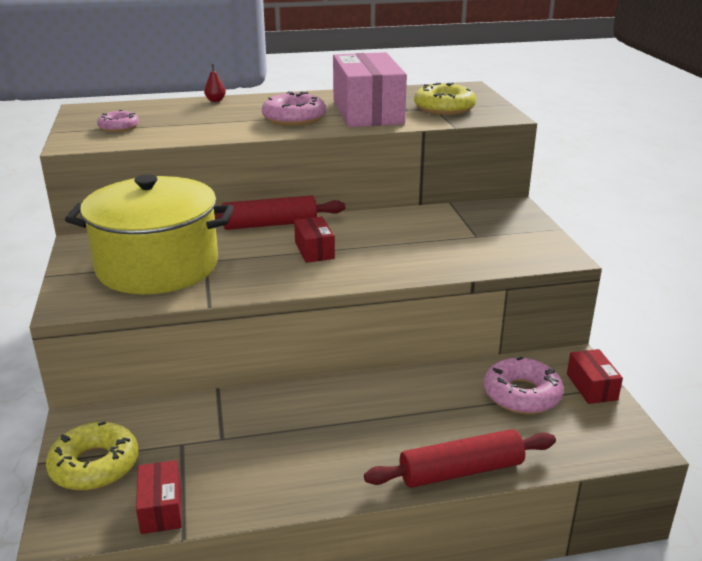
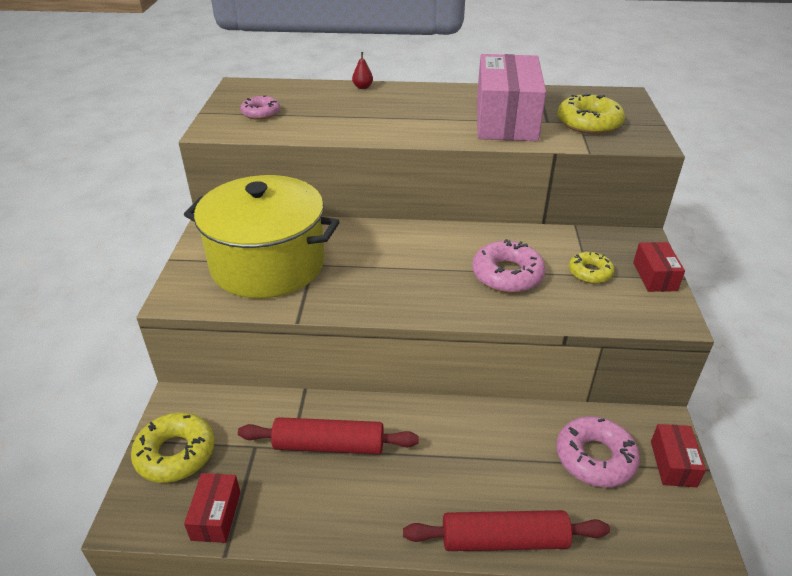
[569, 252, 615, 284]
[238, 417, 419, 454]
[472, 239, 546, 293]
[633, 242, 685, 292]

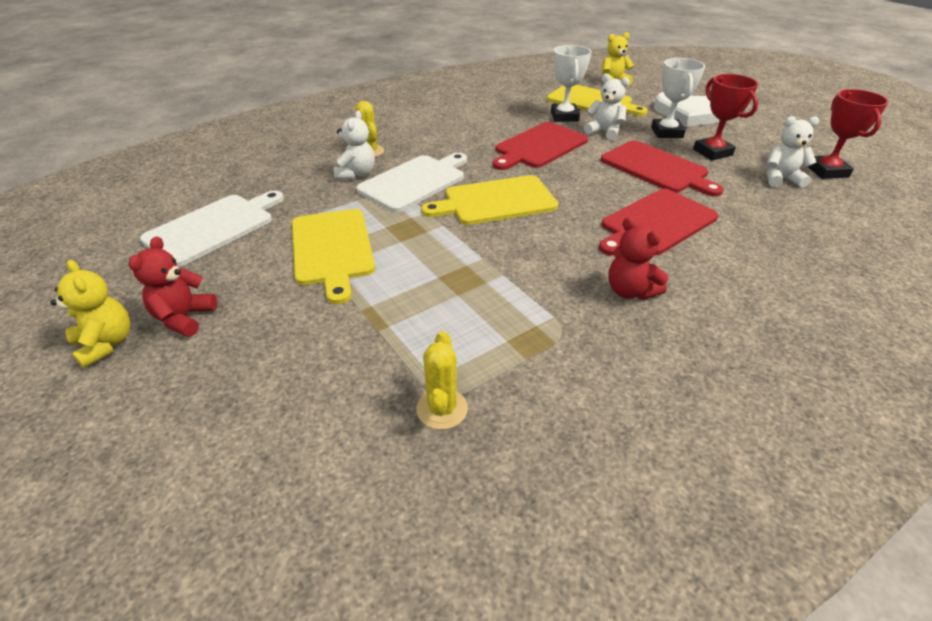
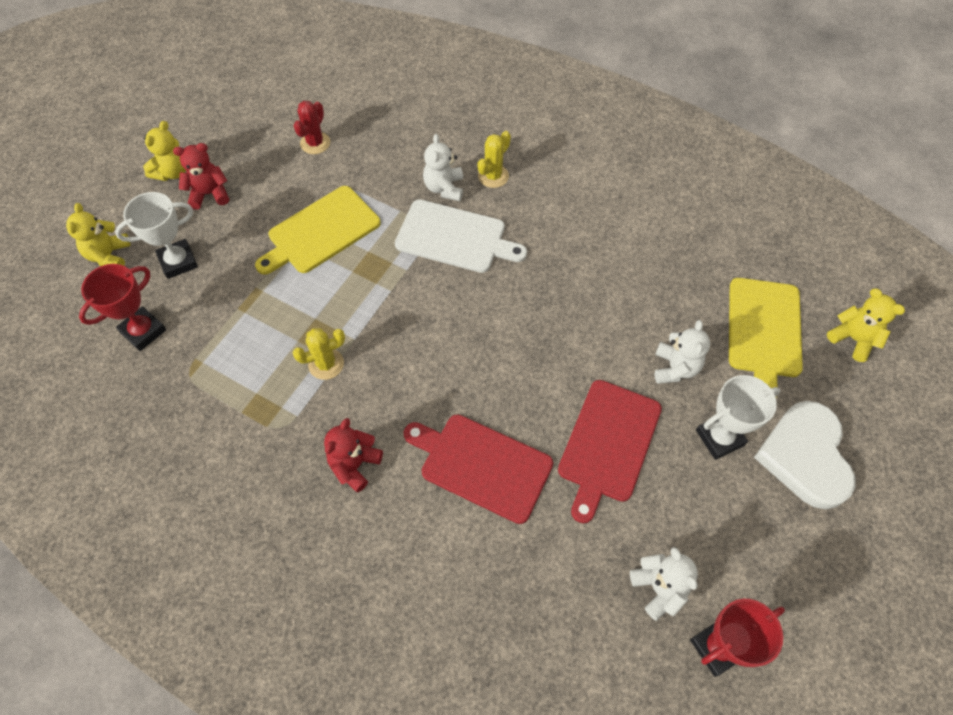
[421, 175, 559, 225] (first image)
[492, 122, 588, 170] (first image)
[66, 203, 130, 266]
[292, 328, 345, 380]
[115, 192, 198, 279]
[79, 264, 166, 351]
[294, 101, 330, 154]
[423, 134, 463, 201]

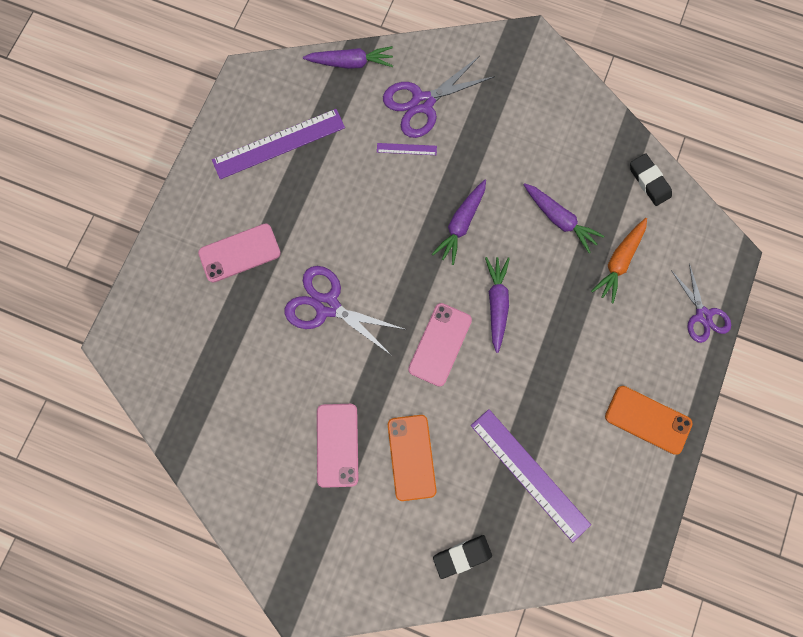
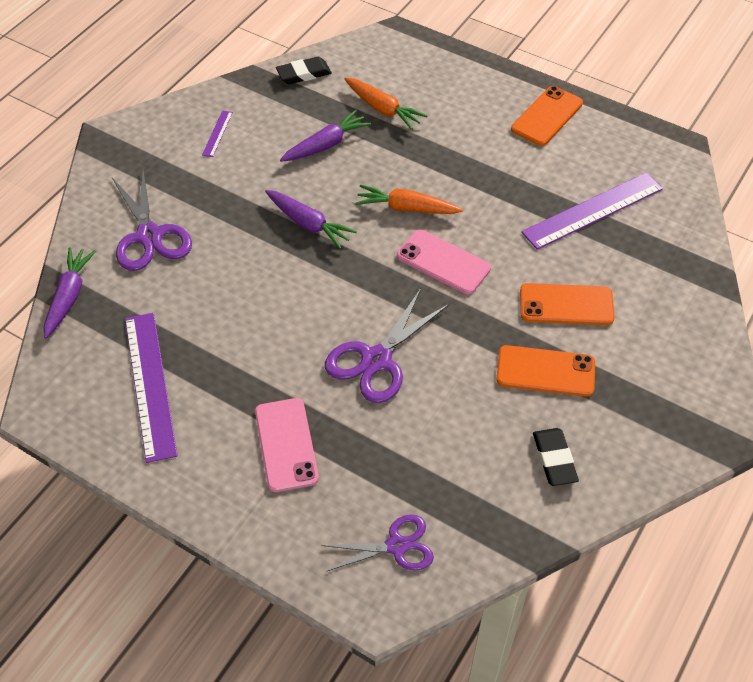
[202, 110, 233, 157]
[533, 428, 579, 486]
[322, 514, 434, 572]
[496, 345, 595, 397]
[355, 185, 463, 214]

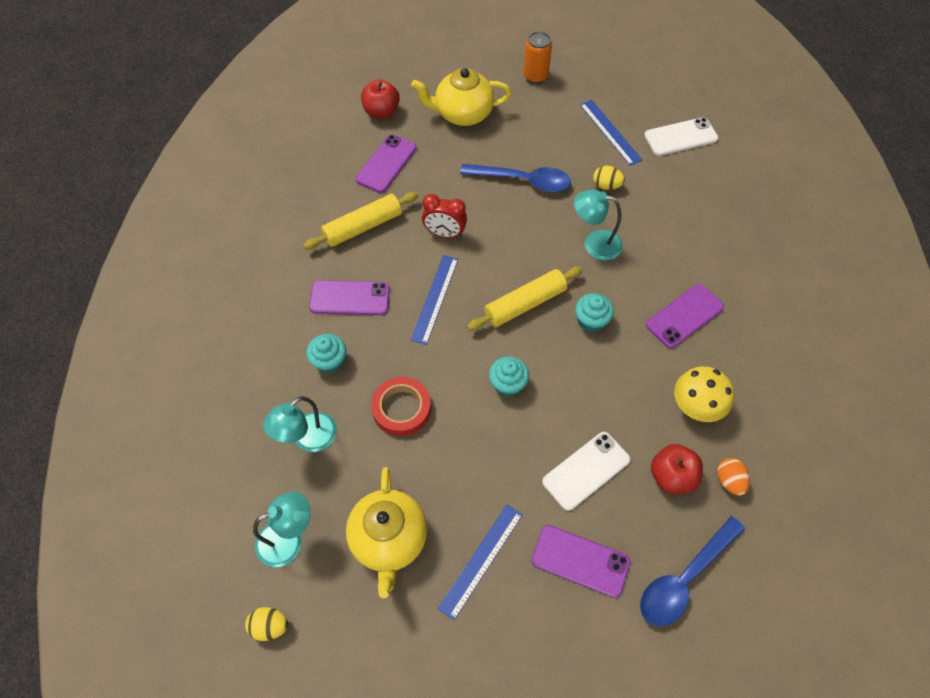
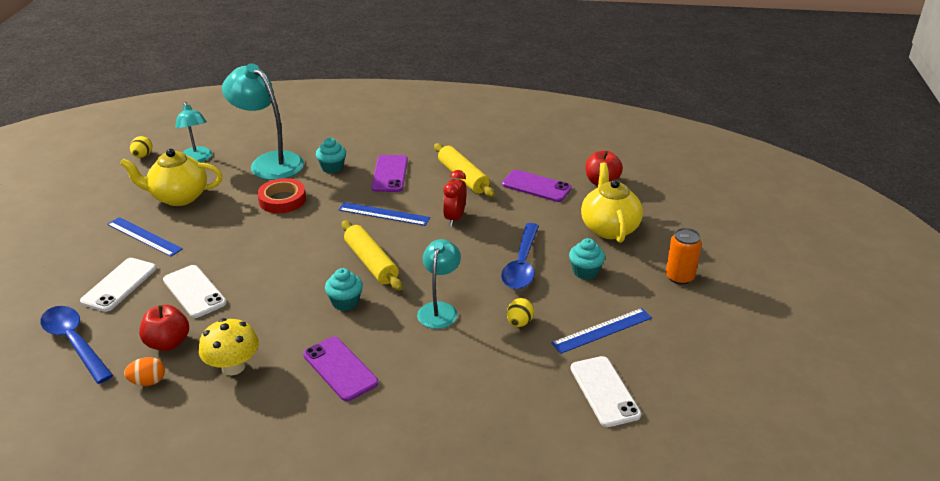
[569, 238, 605, 280]
[80, 258, 156, 312]
[222, 63, 304, 180]

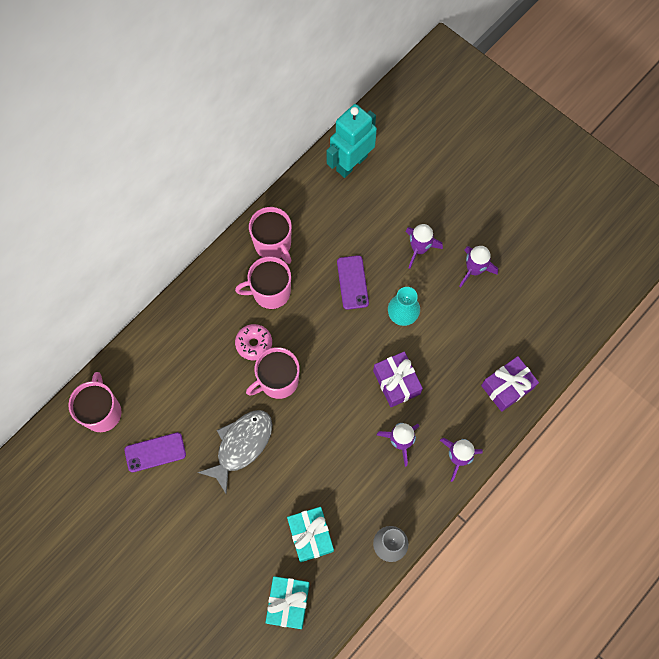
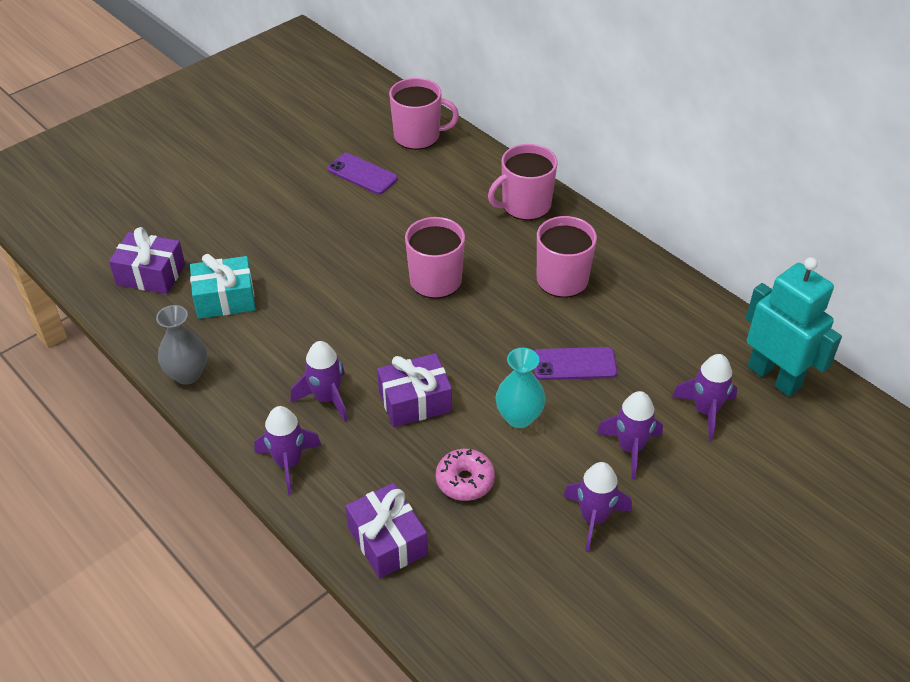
[198, 410, 272, 494] (first image)
[672, 354, 737, 440]
[436, 449, 495, 501]
[488, 144, 557, 220]
[109, 227, 185, 294]
[327, 153, 398, 194]

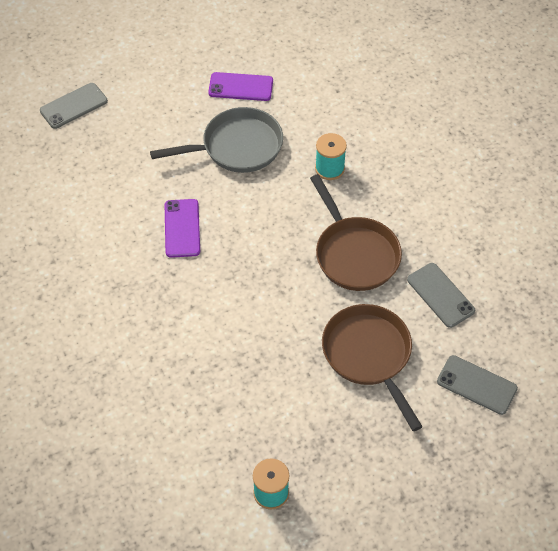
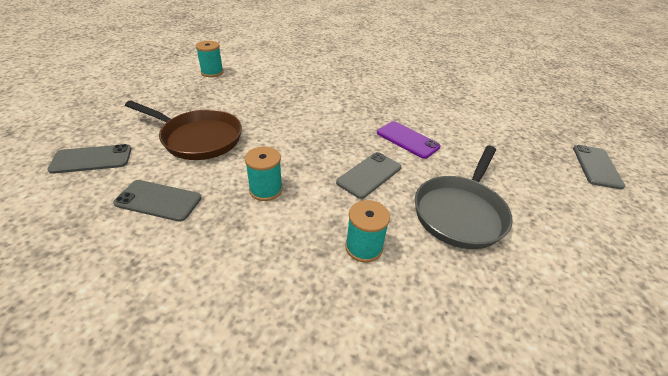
[208, 72, 273, 101] (first image)
[336, 152, 401, 199]
[245, 147, 283, 201]

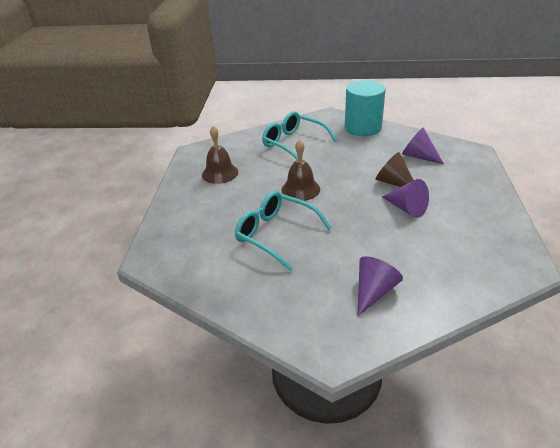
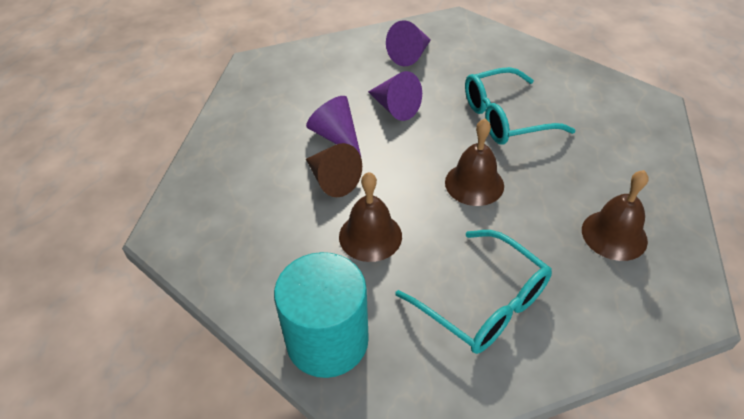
[339, 172, 402, 262]
[368, 71, 422, 121]
[465, 67, 576, 145]

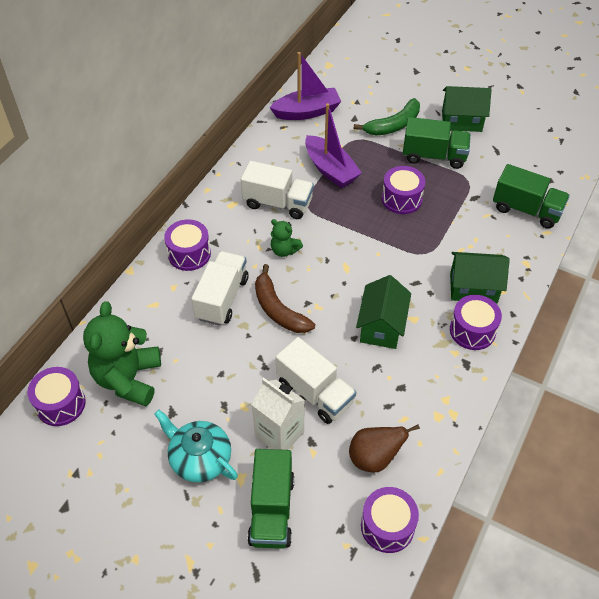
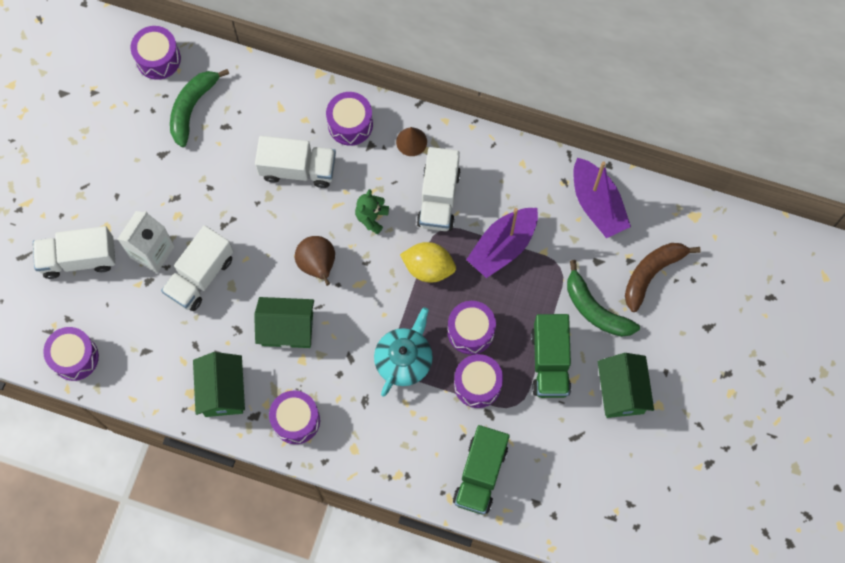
[396, 127, 427, 156]
[400, 242, 456, 283]
[454, 354, 503, 408]
[374, 307, 433, 396]
[625, 243, 701, 312]
[295, 236, 335, 286]
[193, 352, 245, 417]
[170, 69, 229, 147]
[33, 226, 115, 279]

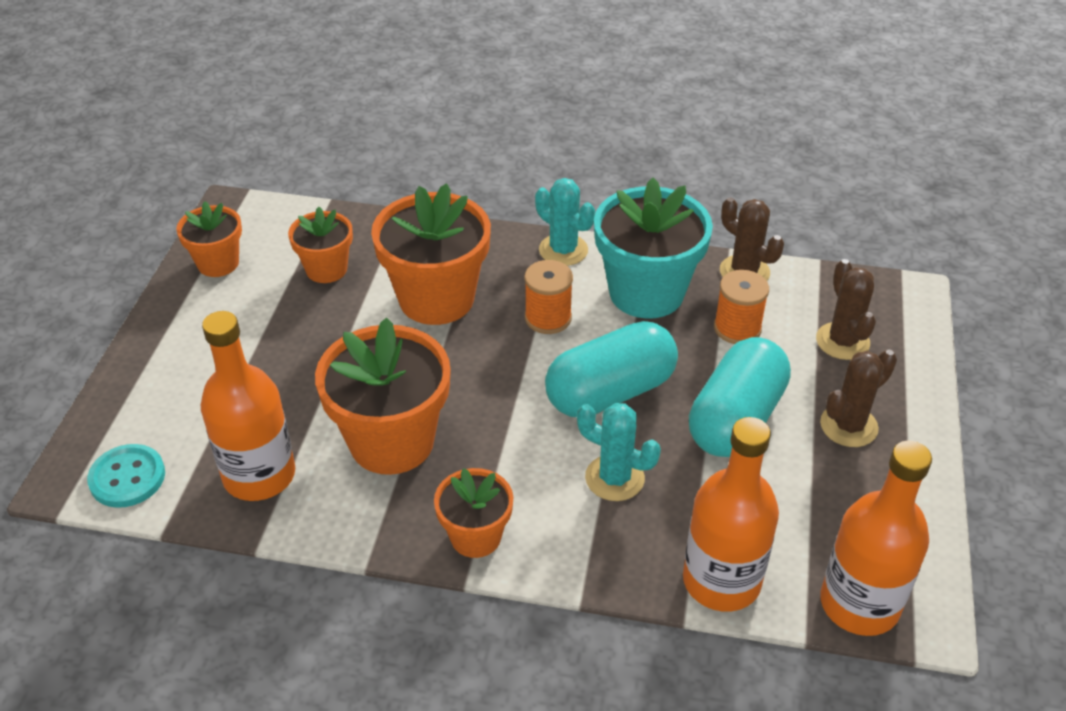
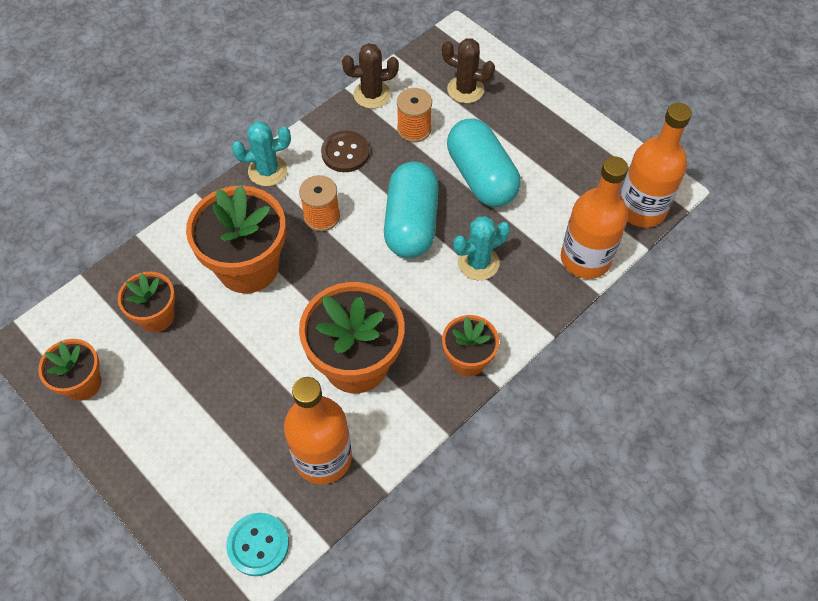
[820, 350, 897, 447] (first image)
[321, 131, 370, 172]

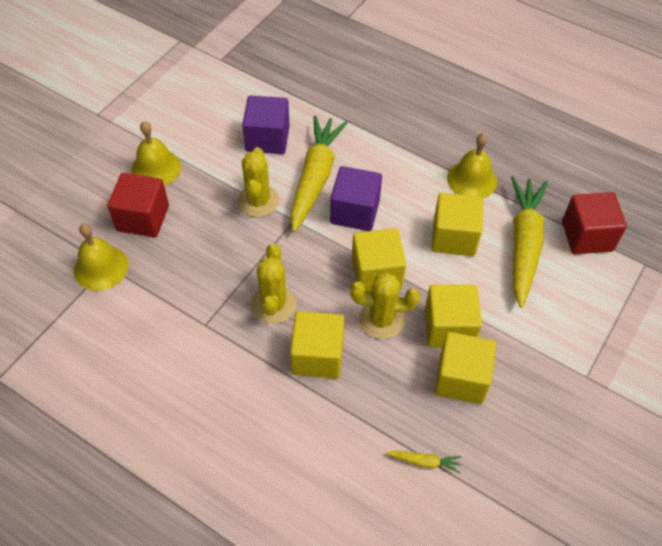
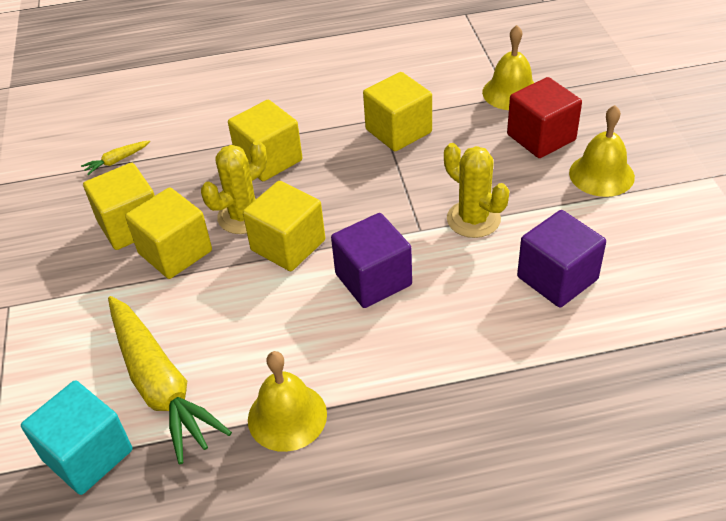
[251, 243, 296, 324] (first image)
[290, 115, 348, 232] (first image)
[363, 72, 432, 151]
[21, 380, 132, 495]

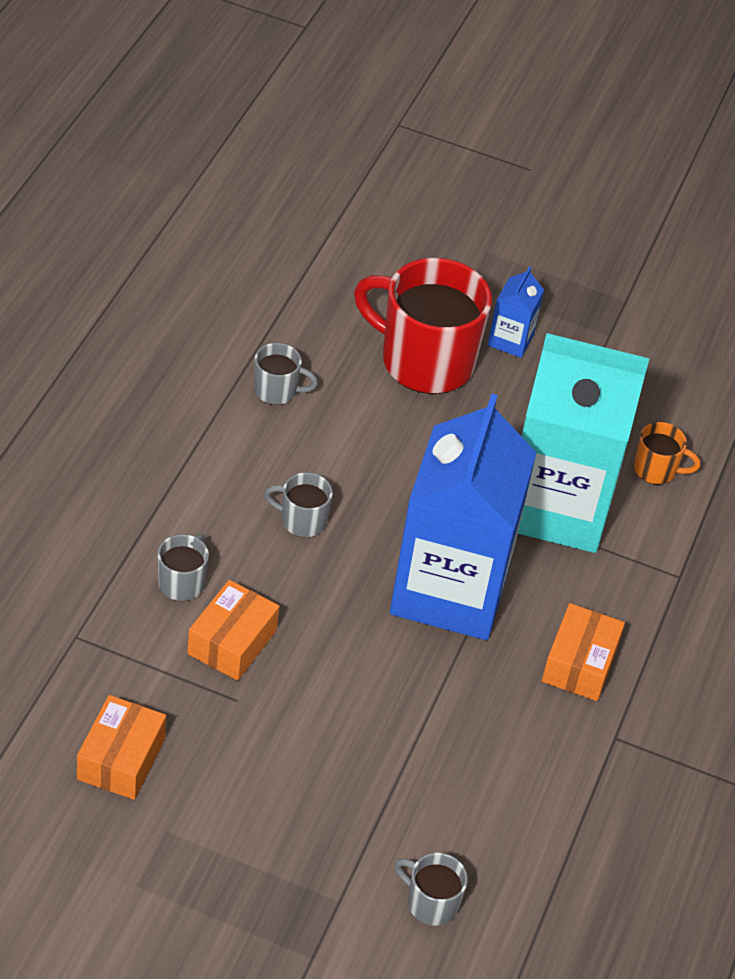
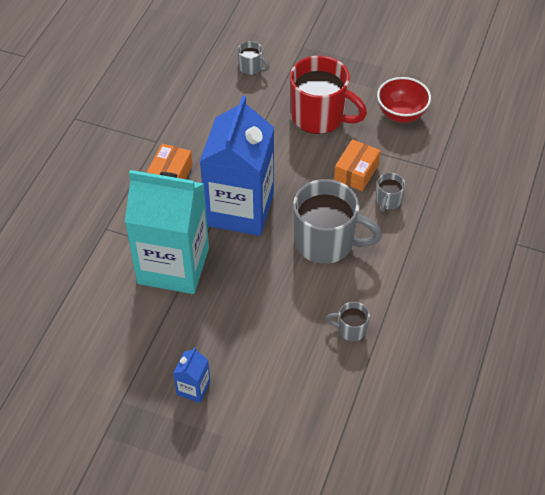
[634, 422, 701, 484] (first image)
[290, 55, 367, 134]
[377, 77, 431, 123]
[293, 179, 382, 264]

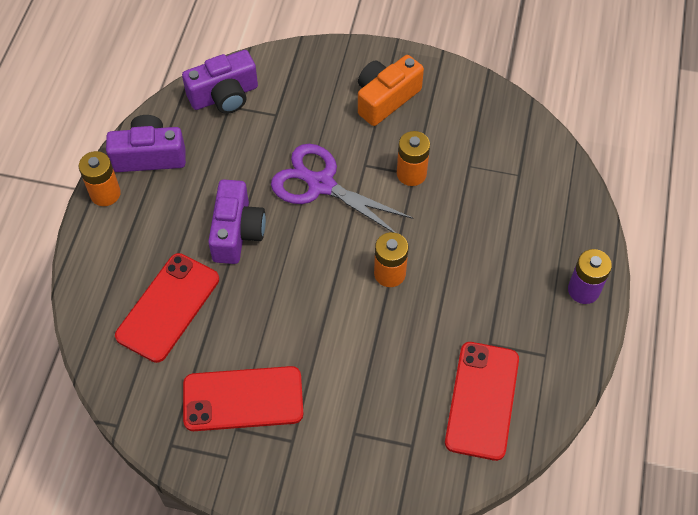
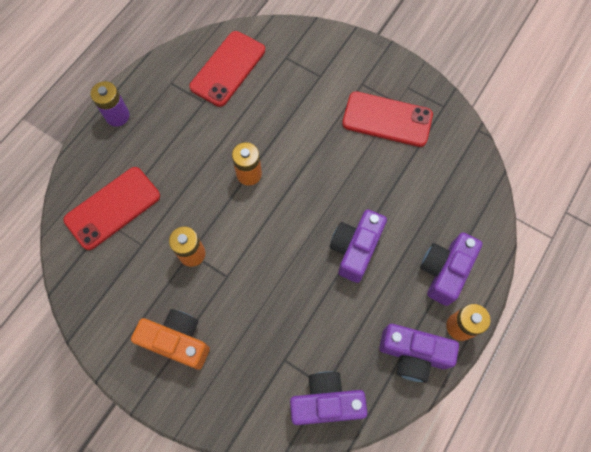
[271, 144, 414, 233] (first image)
[420, 233, 482, 306]
[64, 167, 160, 250]
[131, 309, 210, 370]

